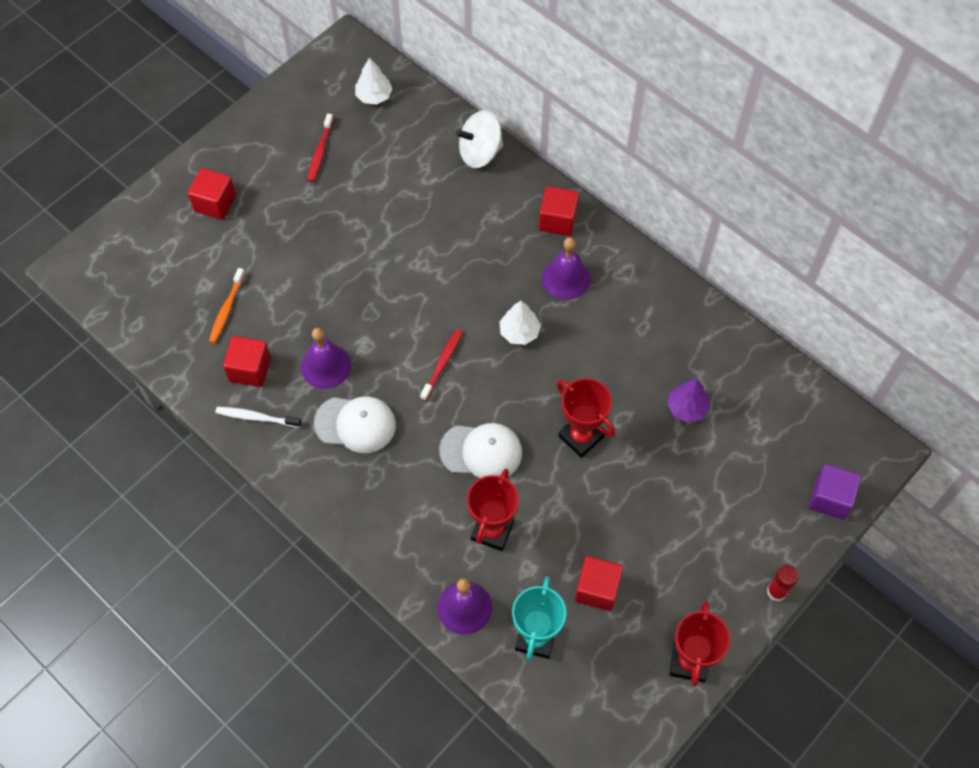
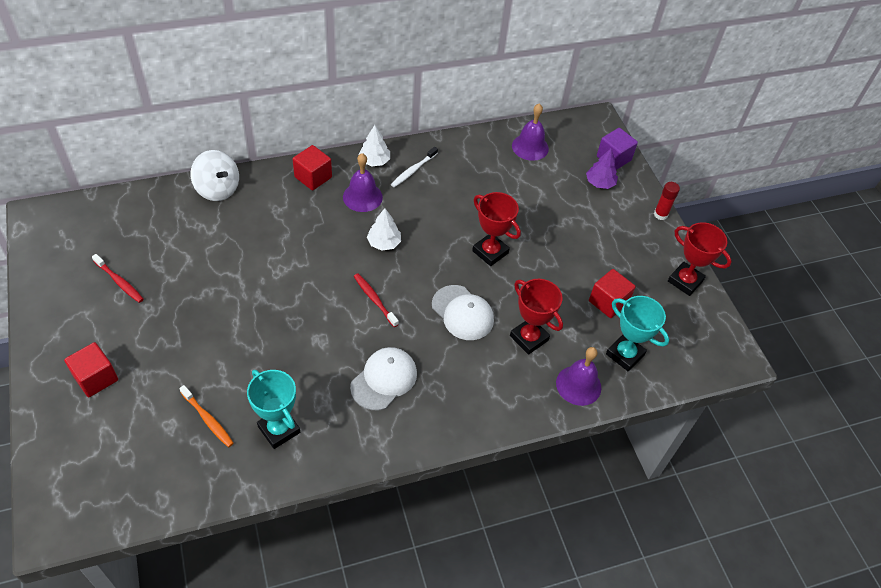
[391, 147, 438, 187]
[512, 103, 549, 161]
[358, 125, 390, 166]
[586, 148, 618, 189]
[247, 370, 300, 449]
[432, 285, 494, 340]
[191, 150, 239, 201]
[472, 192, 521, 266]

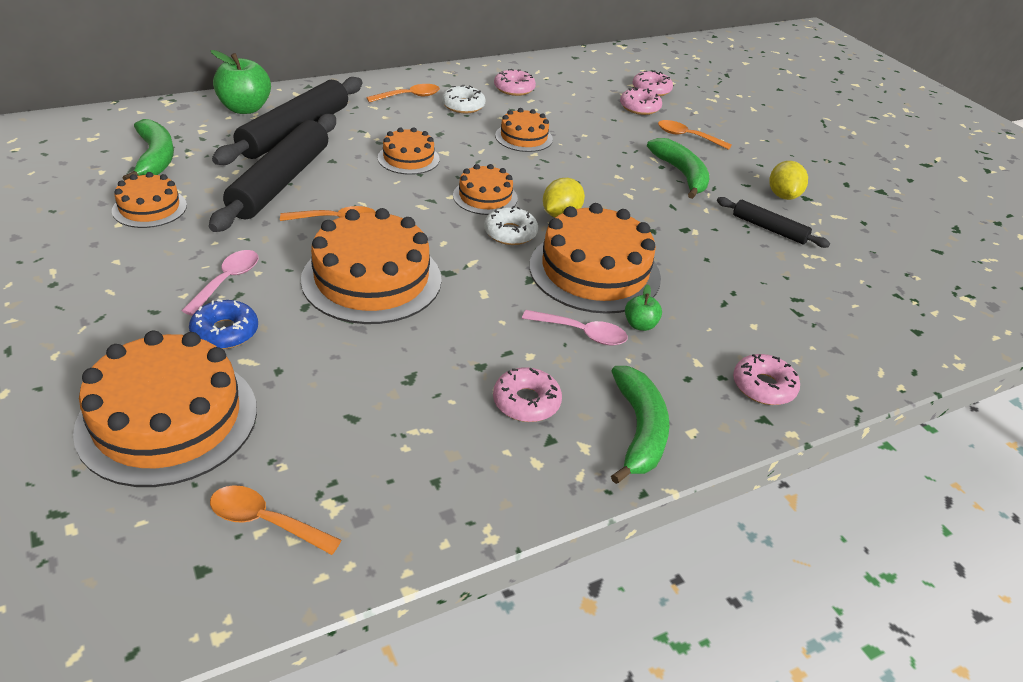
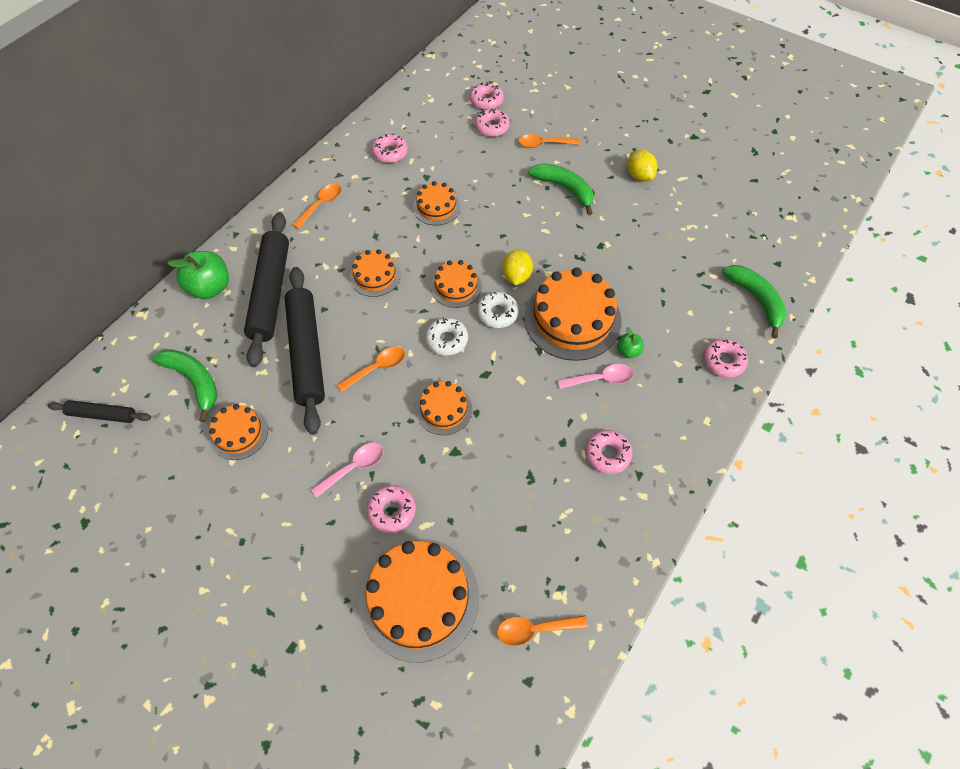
[426, 318, 468, 356]
[722, 265, 787, 338]
[48, 400, 151, 423]
[367, 485, 416, 533]
[311, 443, 384, 498]
[416, 381, 472, 435]

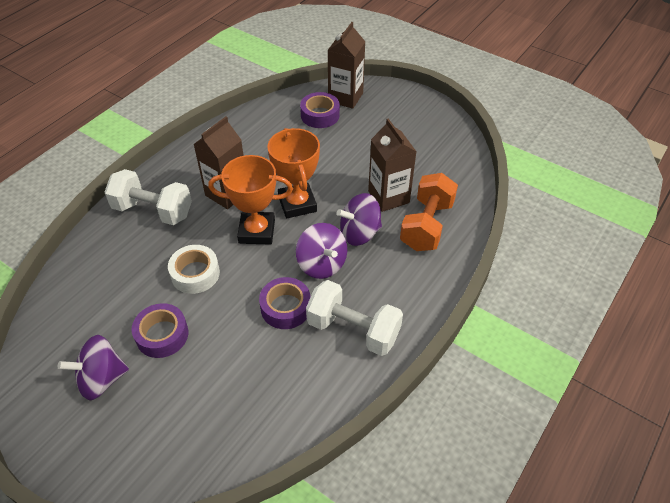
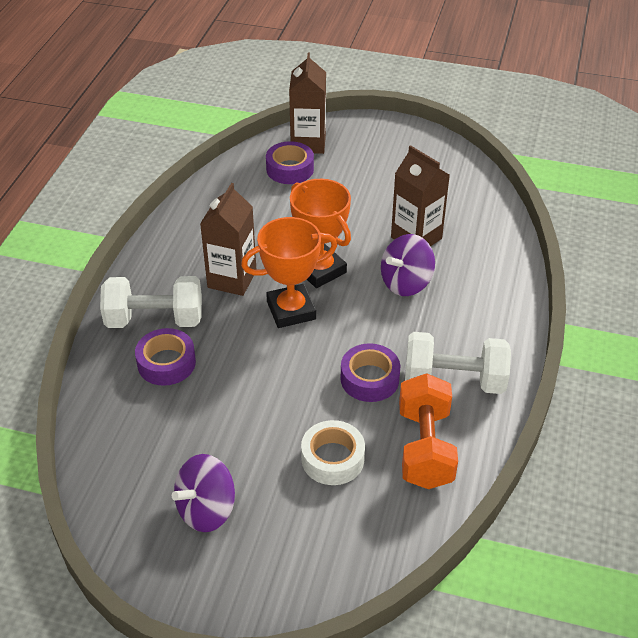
[296, 223, 347, 279] (first image)
[135, 328, 196, 386]
[301, 420, 365, 485]
[399, 373, 458, 489]

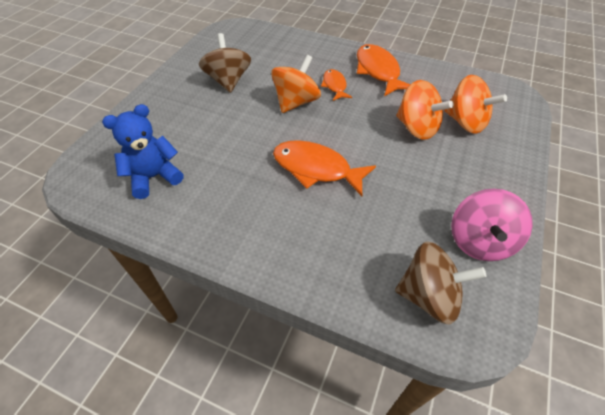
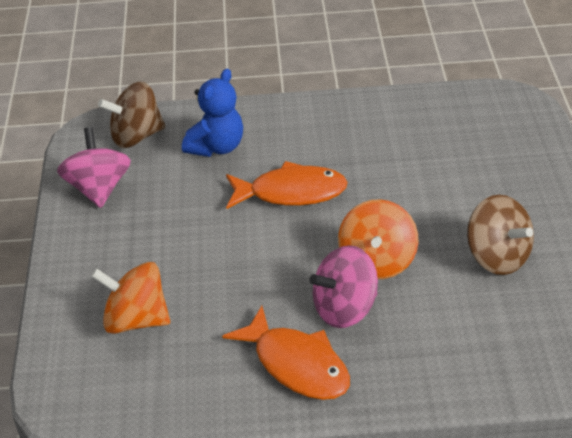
[396, 80, 453, 140] (first image)
[182, 69, 243, 157]
[309, 245, 378, 328]

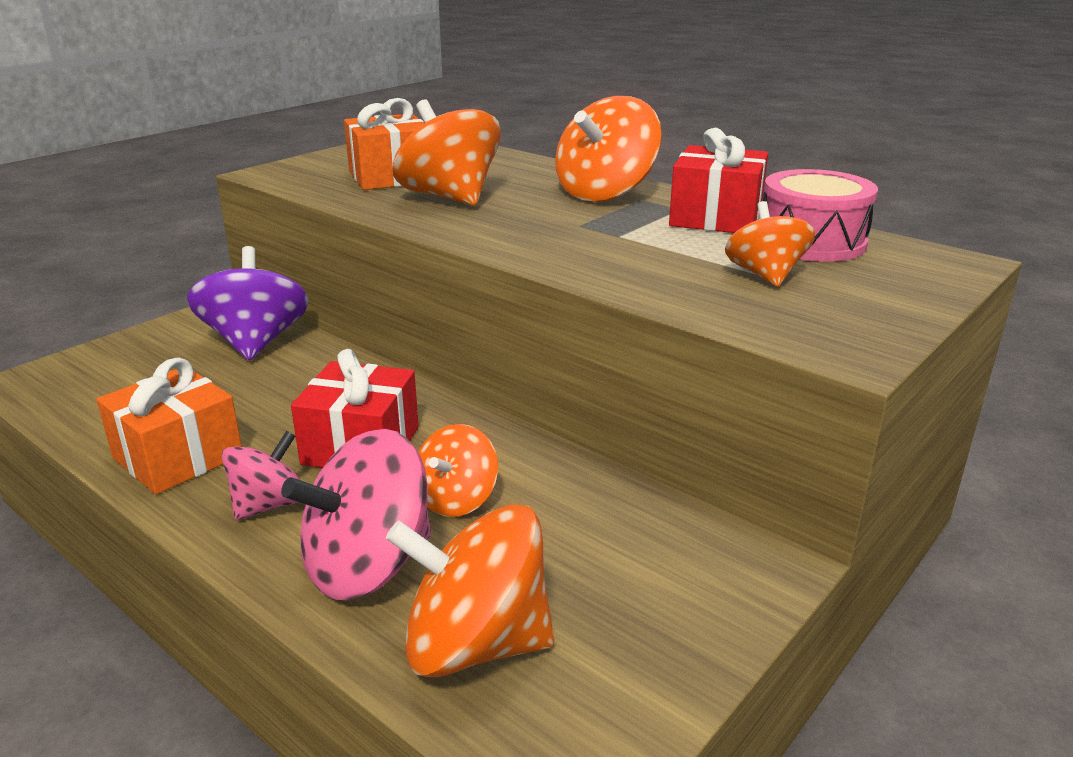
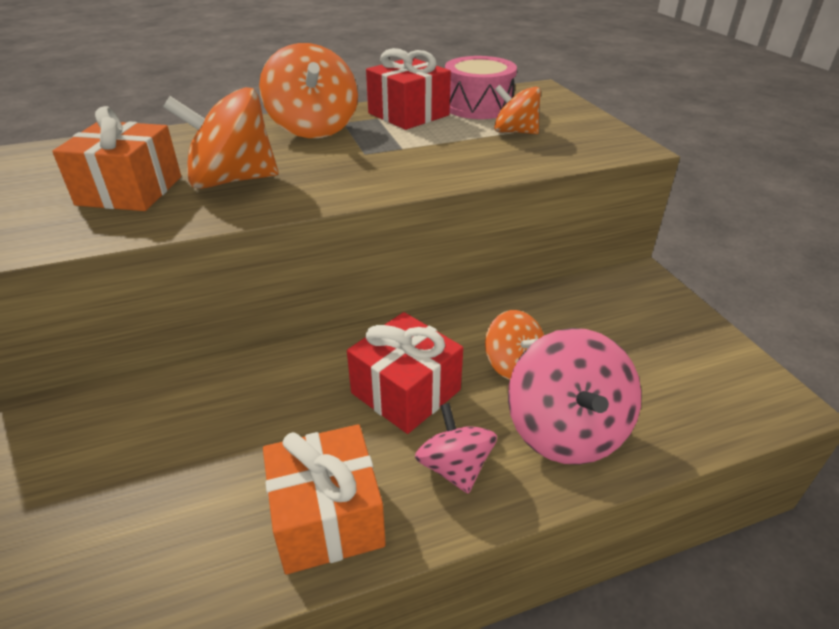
[187, 246, 309, 361] (first image)
[386, 504, 555, 677] (first image)

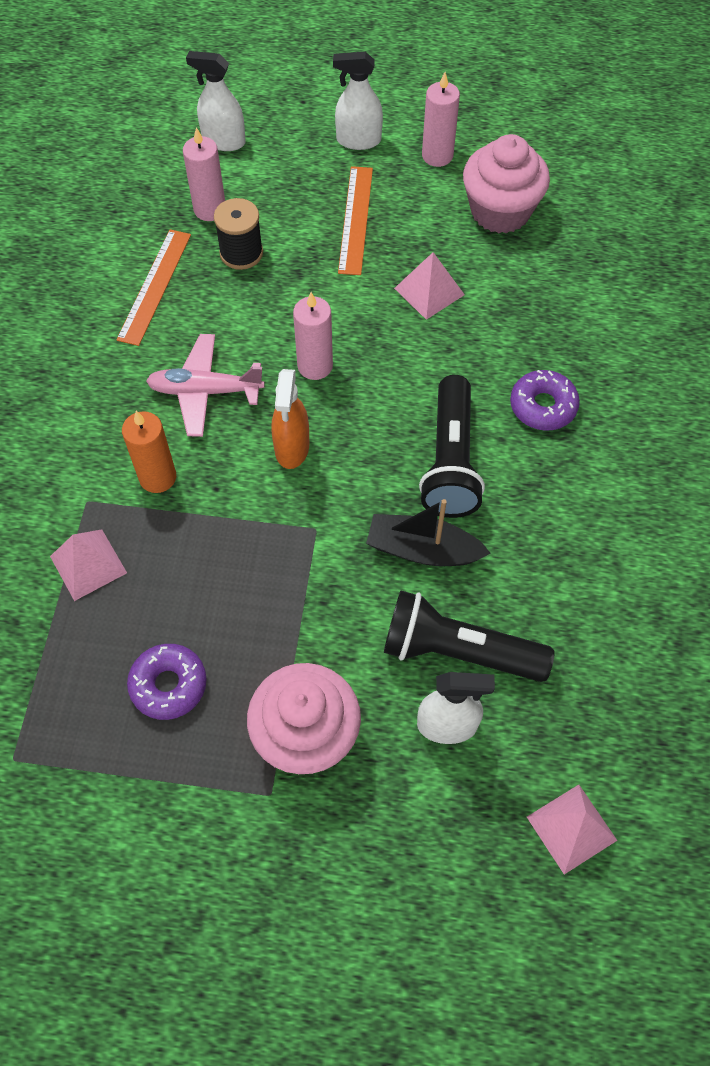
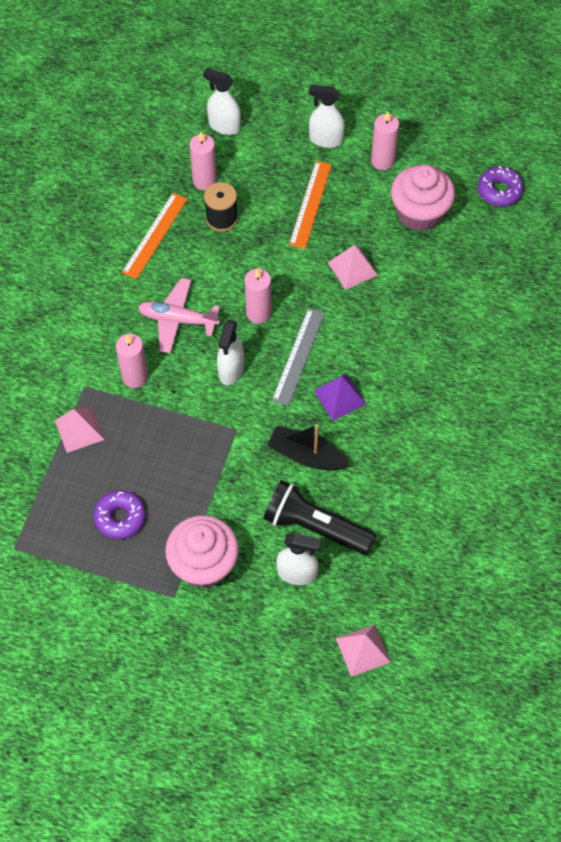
[272, 308, 325, 406]
[478, 166, 524, 207]
[314, 375, 366, 421]
[116, 334, 148, 388]
[217, 320, 244, 385]

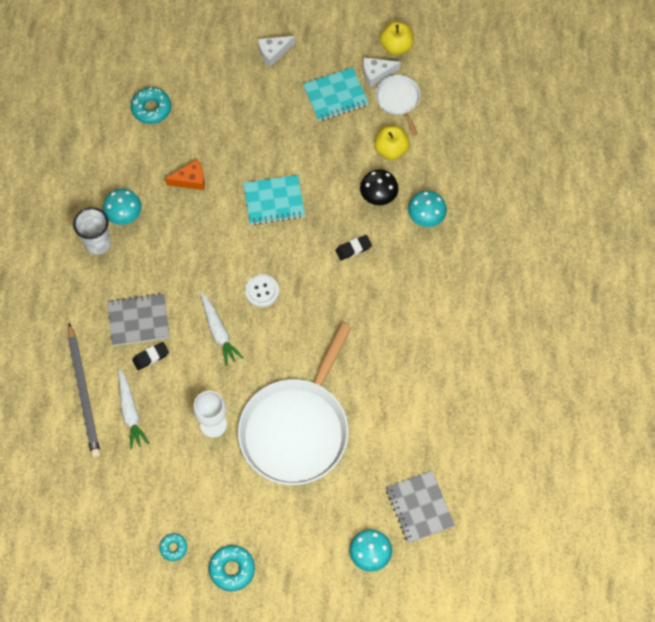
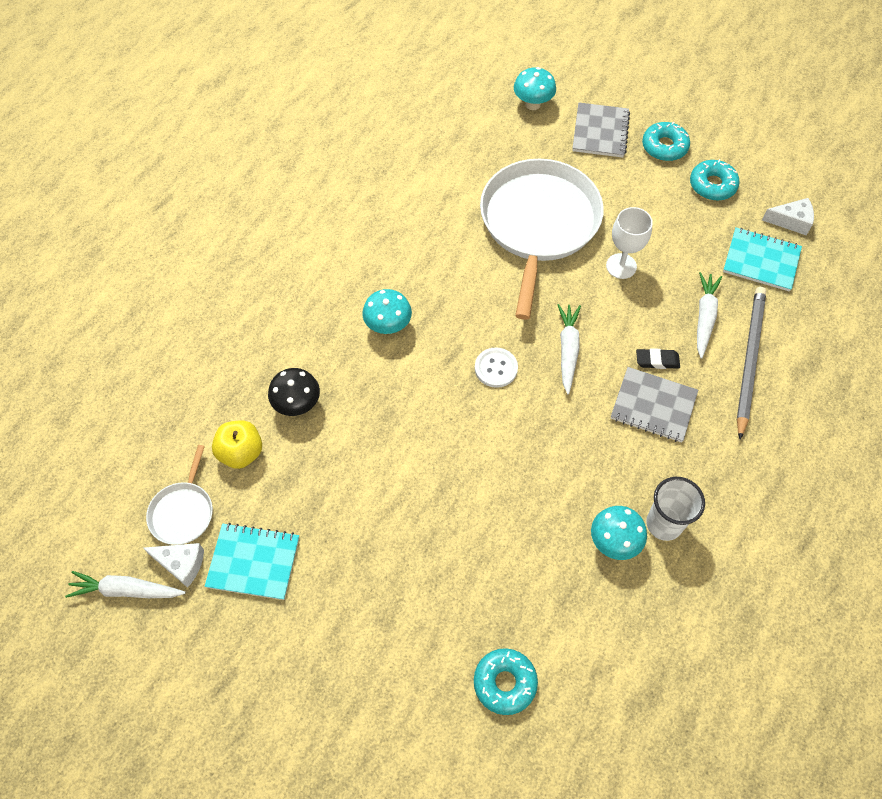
[165, 159, 205, 190] (first image)
[335, 235, 372, 261] (first image)
[723, 227, 802, 292]
[762, 198, 814, 235]
[572, 103, 630, 158]
[362, 289, 412, 334]
[65, 571, 186, 598]
[480, 159, 604, 320]
[690, 159, 740, 201]

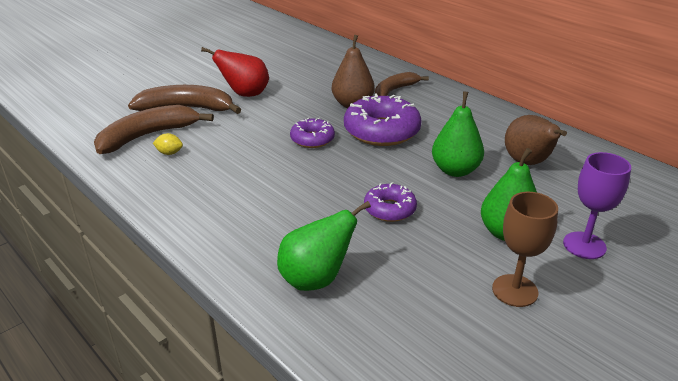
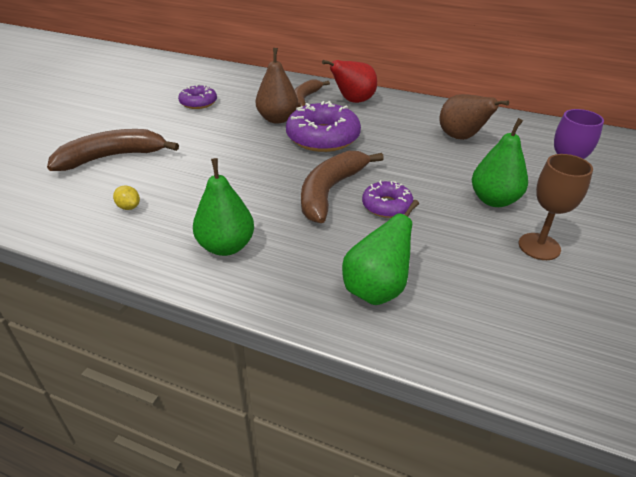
[301, 151, 384, 223]
[322, 60, 377, 103]
[178, 84, 217, 109]
[193, 158, 254, 256]
[113, 186, 140, 210]

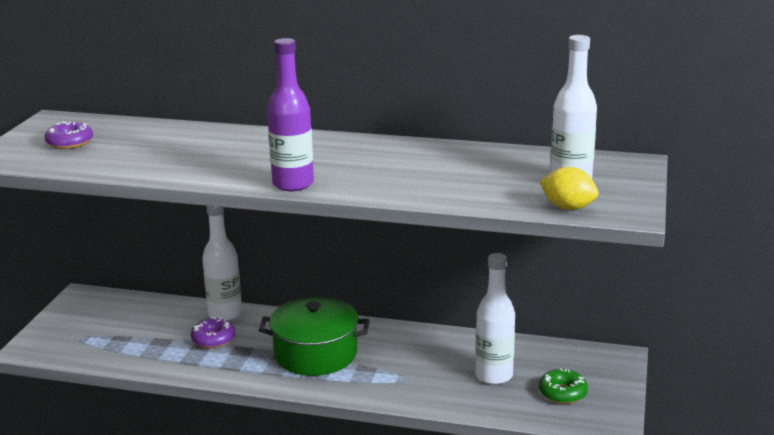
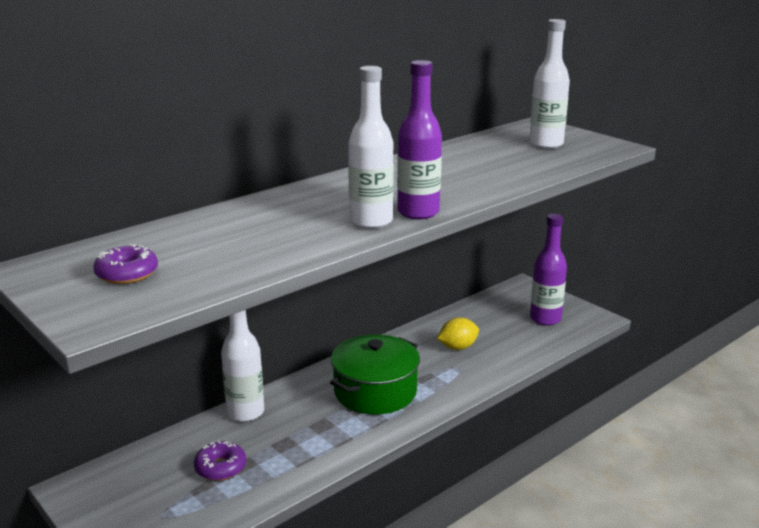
[194, 441, 246, 481]
[348, 66, 394, 229]
[437, 317, 479, 350]
[530, 214, 567, 326]

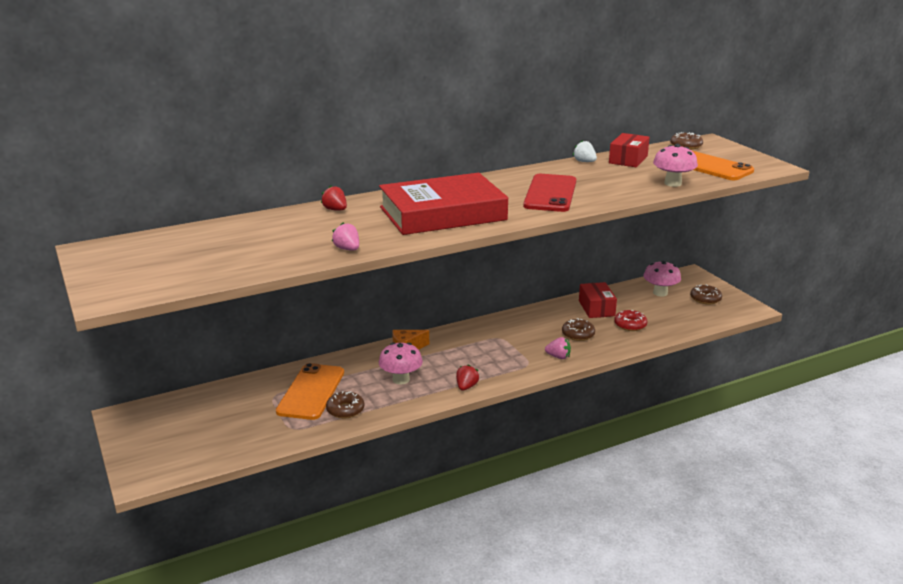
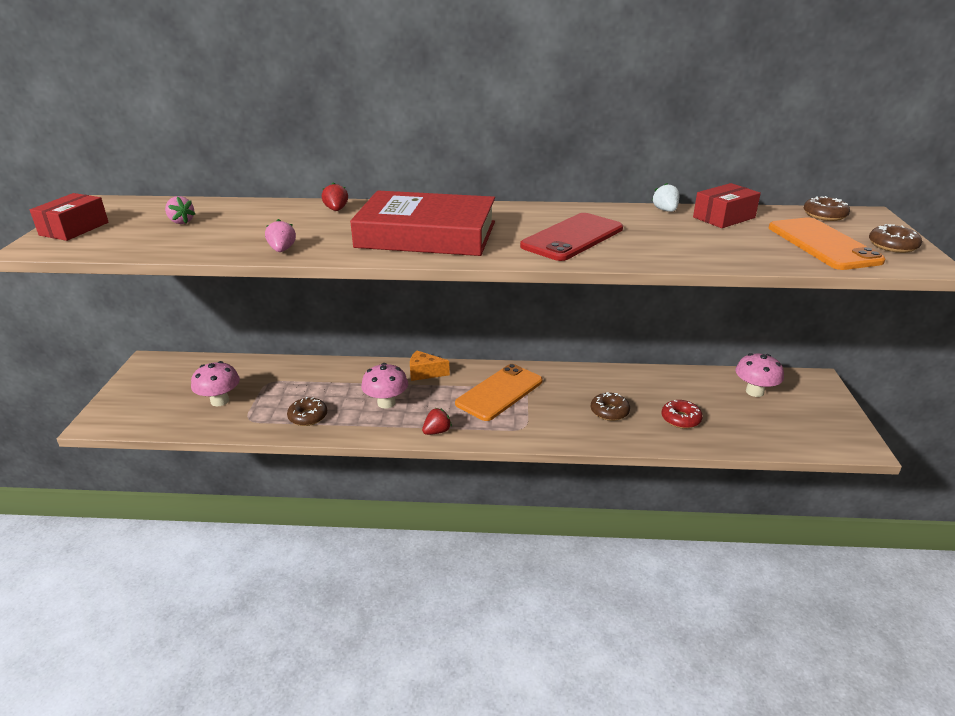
[455, 364, 543, 421]
[165, 196, 195, 224]
[30, 193, 109, 241]
[191, 361, 240, 406]
[869, 224, 922, 253]

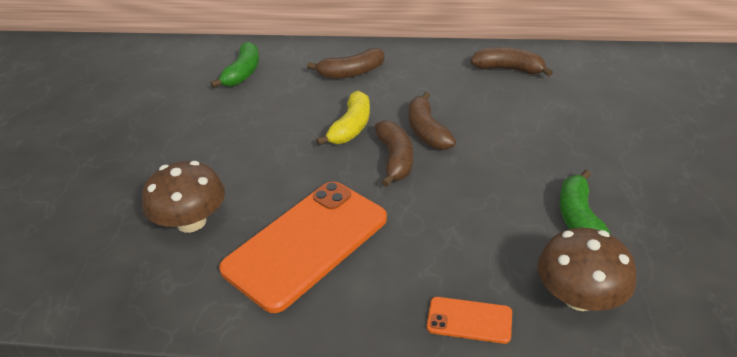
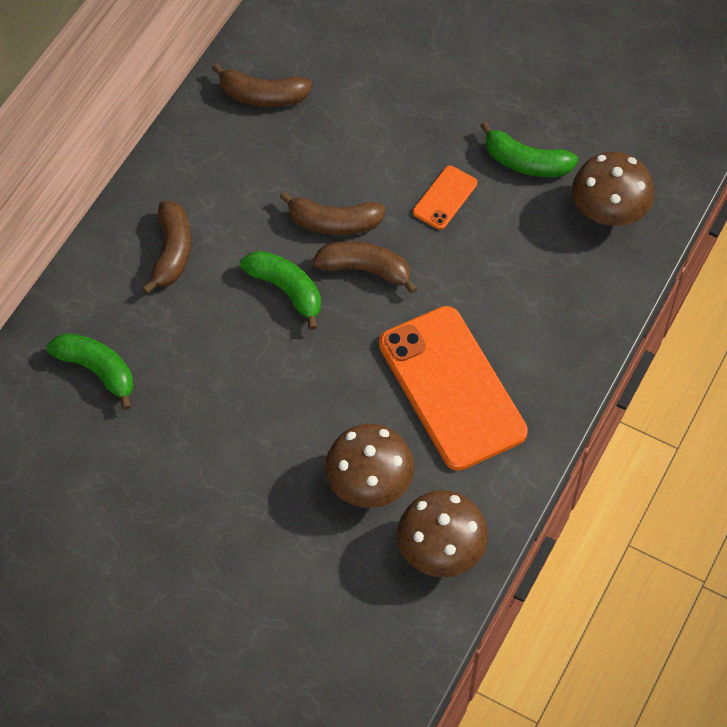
[397, 490, 488, 577]
[413, 166, 477, 230]
[240, 251, 321, 330]
[212, 63, 312, 107]

